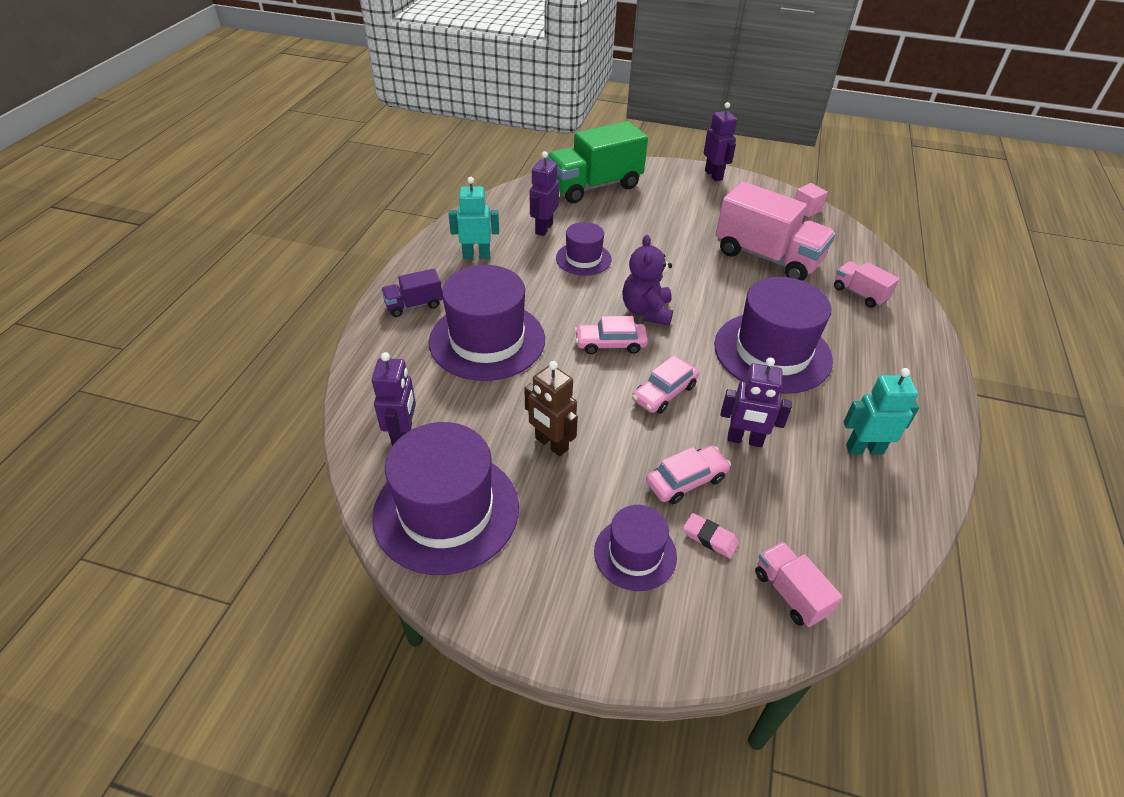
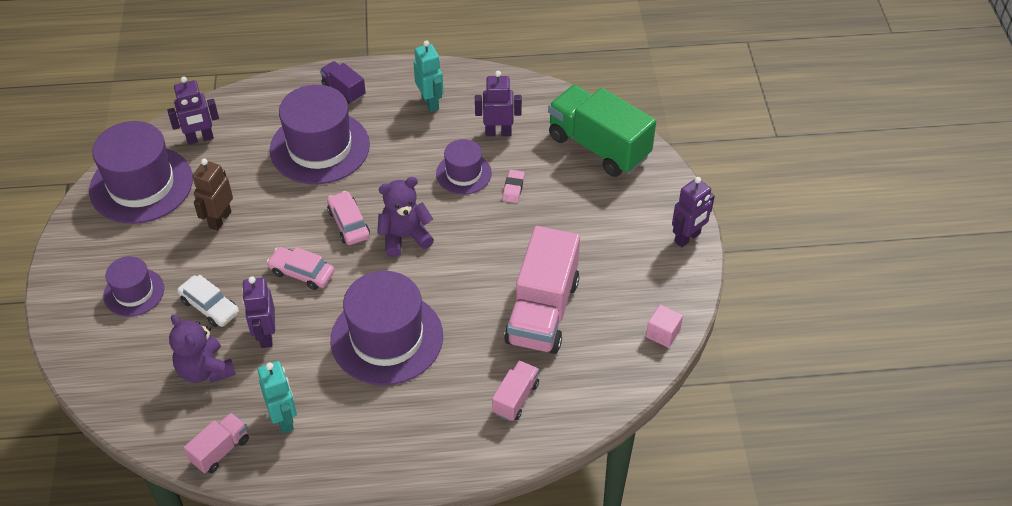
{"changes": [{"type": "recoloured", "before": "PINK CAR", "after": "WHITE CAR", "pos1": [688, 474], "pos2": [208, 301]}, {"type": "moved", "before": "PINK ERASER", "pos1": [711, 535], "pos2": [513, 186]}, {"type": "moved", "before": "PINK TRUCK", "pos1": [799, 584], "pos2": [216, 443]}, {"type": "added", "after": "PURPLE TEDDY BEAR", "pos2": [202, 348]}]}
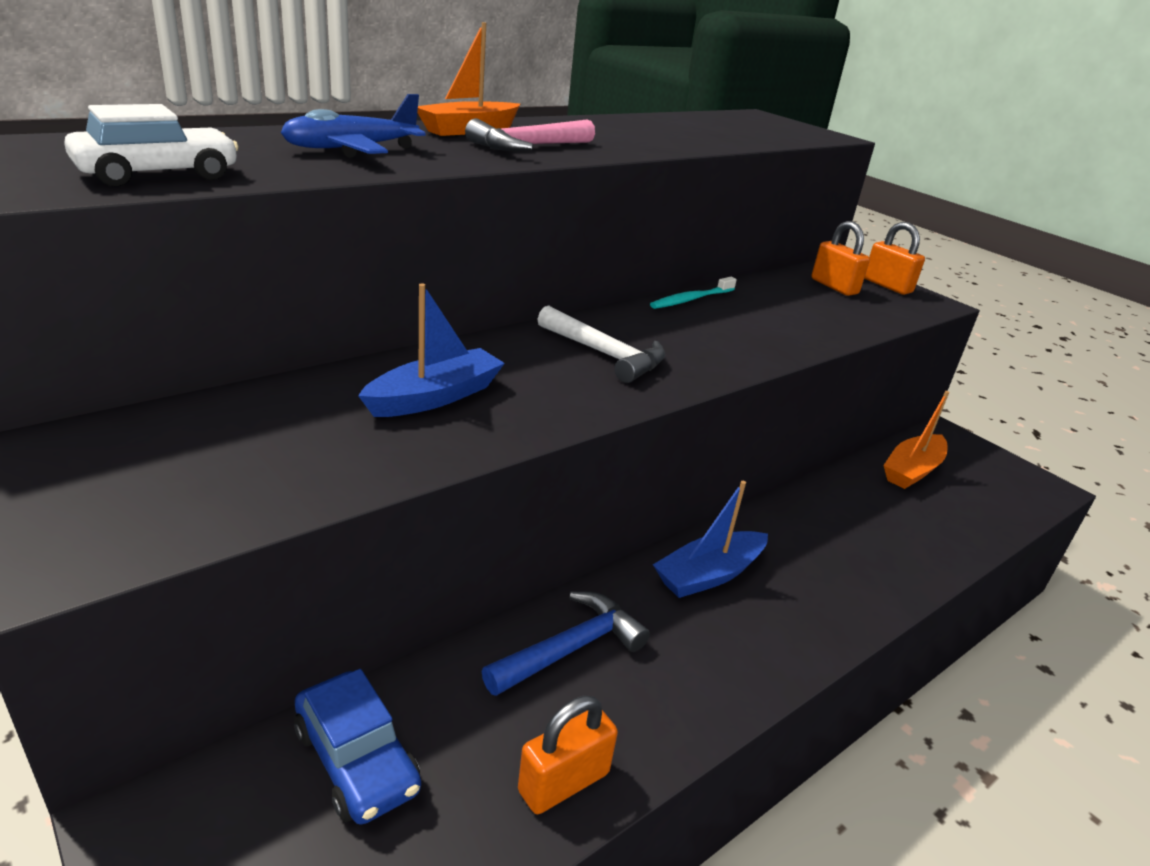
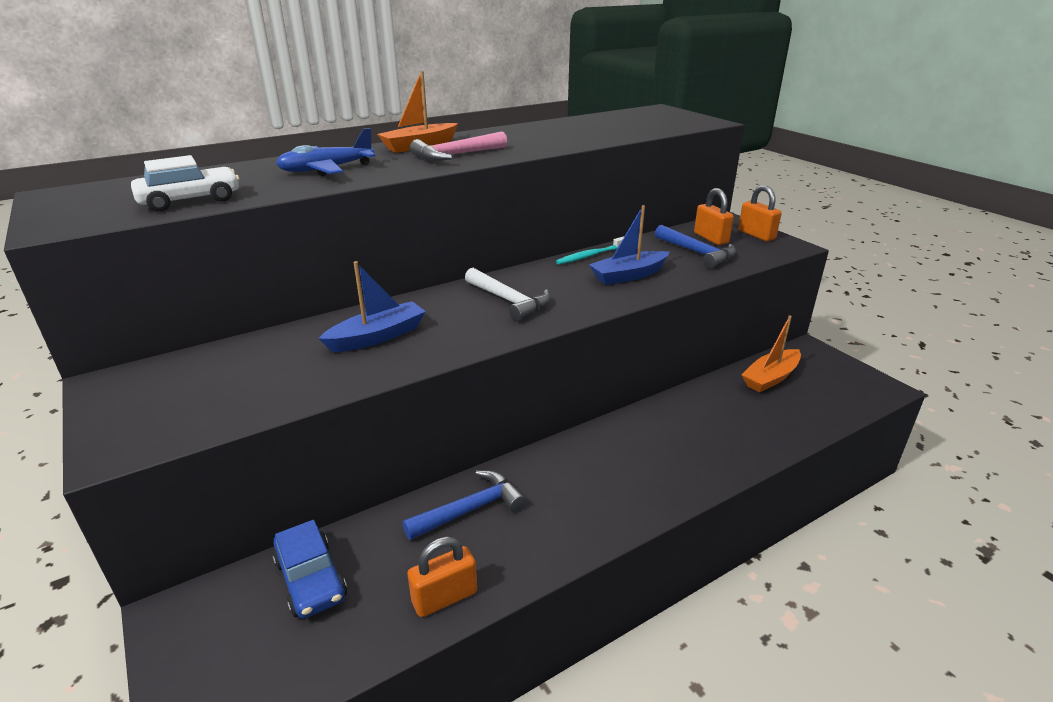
{"changes": [{"type": "moved", "before": "BLUE BOAT", "pos1": [710, 539], "pos2": [629, 245]}, {"type": "added", "after": "BLUE HAMMER", "pos2": [695, 246]}]}
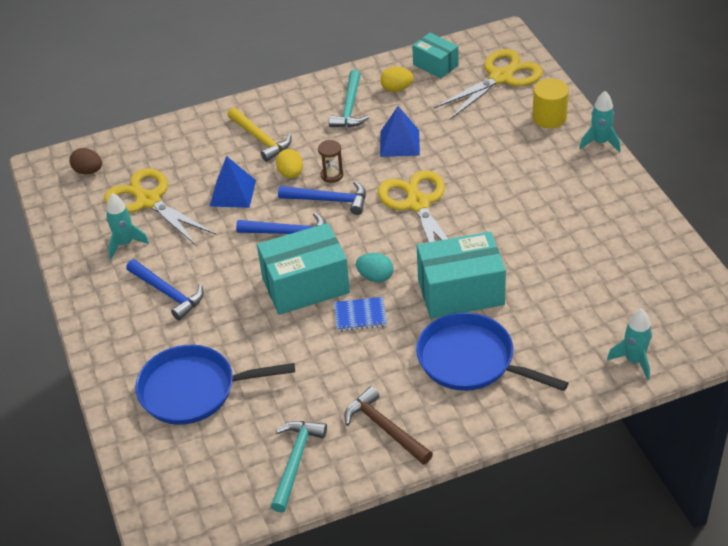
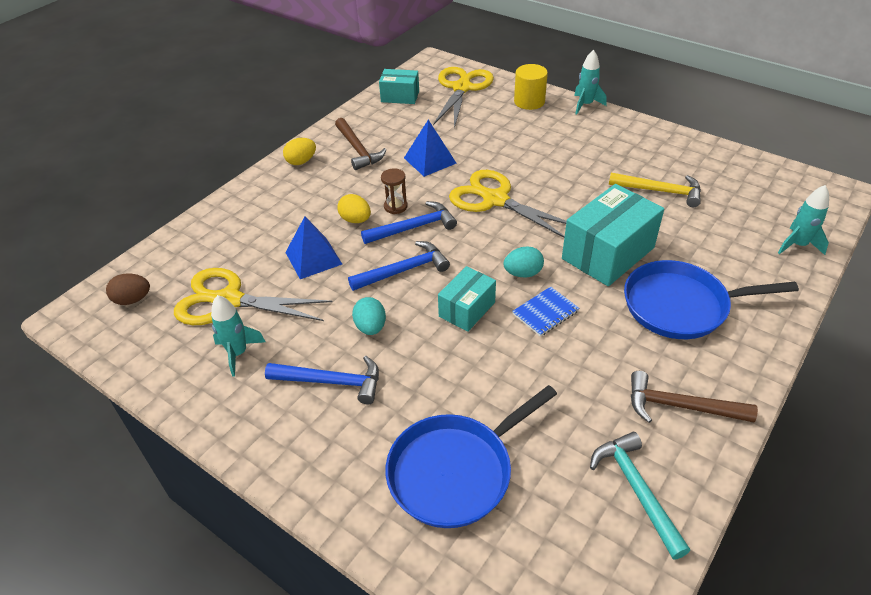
{"changes": [{"type": "moved", "before": "YELLOW HAMMER", "pos1": [259, 134], "pos2": [655, 190]}, {"type": "resized", "before": "TURQUOISE BOX", "pos1": [303, 269], "pos2": [467, 299], "scale": 0.58}, {"type": "recoloured", "before": "TURQUOISE HAMMER", "after": "BROWN HAMMER", "pos1": [349, 98], "pos2": [360, 144]}, {"type": "moved", "before": "YELLOW EGG", "pos1": [397, 79], "pos2": [299, 151]}, {"type": "added", "after": "TURQUOISE EGG", "pos2": [369, 316]}]}
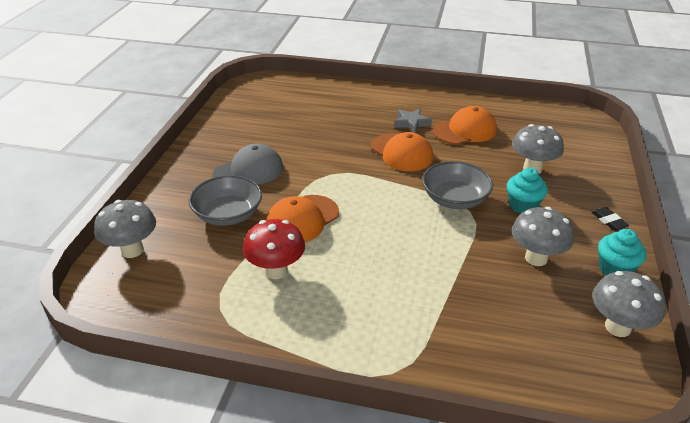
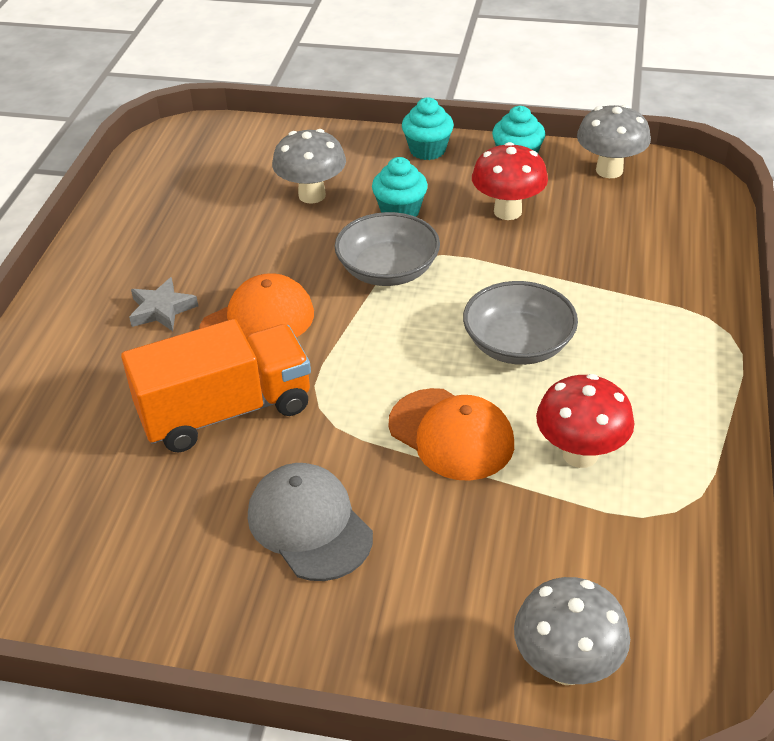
{"changes": [{"type": "moved", "before": "GREY BOWL", "pos1": [225, 200], "pos2": [520, 323]}, {"type": "removed", "before": "ORANGE CAP", "pos1": [465, 125]}, {"type": "recoloured", "before": "GREY MUSHROOM", "after": "RED MUSHROOM", "pos1": [543, 236], "pos2": [510, 181]}, {"type": "replaced", "before": "BLACK ERASER", "after": "TURQUOISE CUPCAKE", "pos1": [610, 219], "pos2": [428, 128]}, {"type": "added", "after": "ORANGE TRUCK", "pos2": [216, 386]}]}
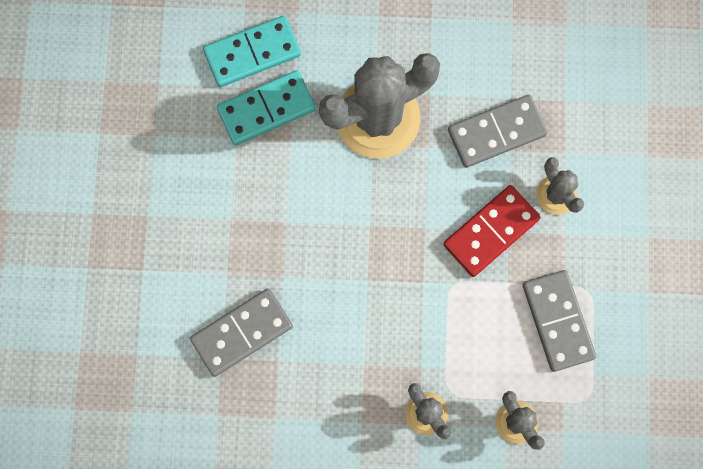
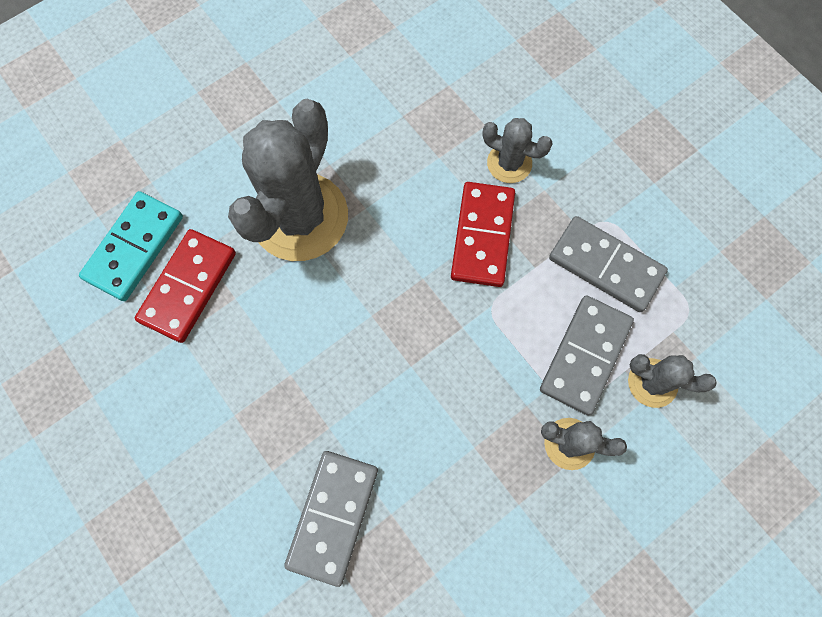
{"changes": [{"type": "recoloured", "before": "TURQUOISE DOMINO", "after": "RED DOMINO", "pos1": [266, 107], "pos2": [185, 286]}, {"type": "moved", "before": "GREY DOMINO", "pos1": [498, 131], "pos2": [587, 355]}]}
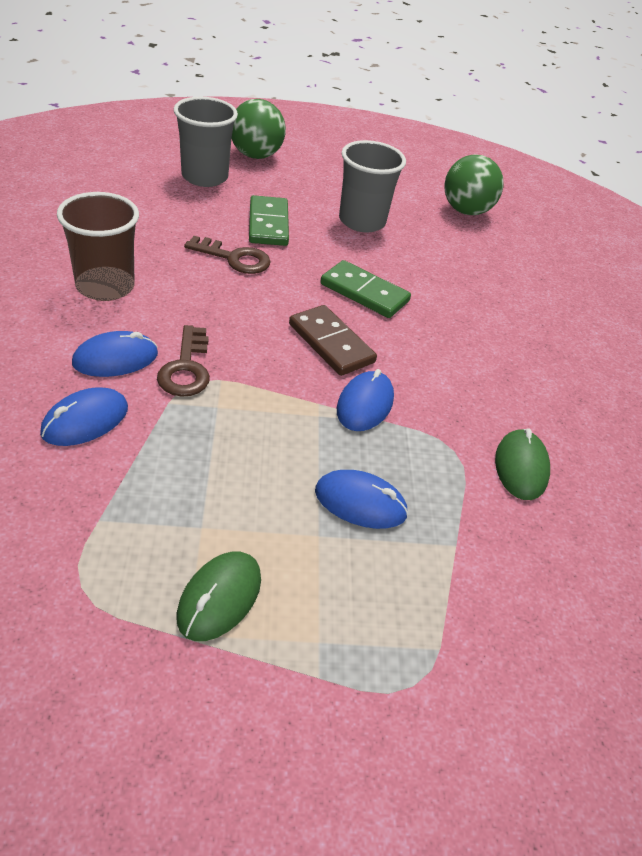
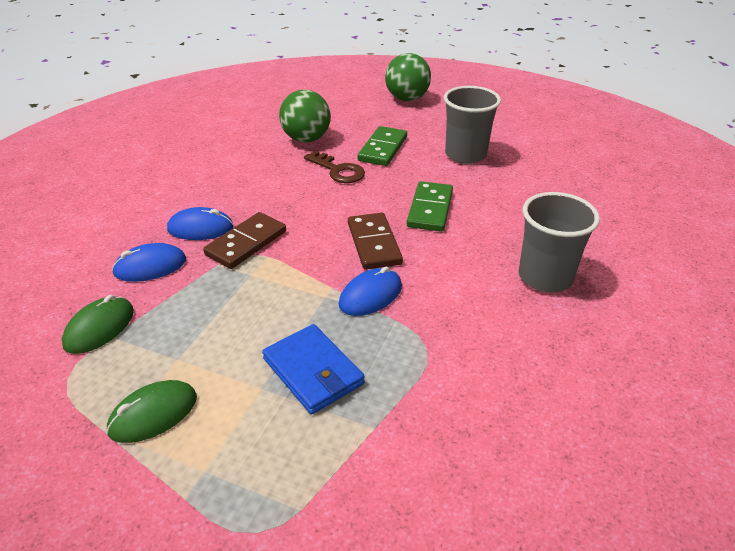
{"changes": [{"type": "removed", "before": "BROWN CUP", "pos1": [98, 246]}, {"type": "replaced", "before": "BROWN KEY", "after": "BROWN DOMINO", "pos1": [183, 361], "pos2": [244, 240]}, {"type": "moved", "before": "GREY CUP", "pos1": [206, 142], "pos2": [559, 242]}, {"type": "replaced", "before": "BLUE MOUSE", "after": "BLUE WALLET", "pos1": [361, 499], "pos2": [313, 369]}, {"type": "turned", "before": "GREEN DOMINO", "pos1": [365, 289], "pos2": [430, 206], "turn": 45}, {"type": "moved", "before": "GREEN BALL", "pos1": [473, 184], "pos2": [305, 116]}, {"type": "moved", "before": "GREEN MOUSE", "pos1": [522, 464], "pos2": [98, 324]}]}
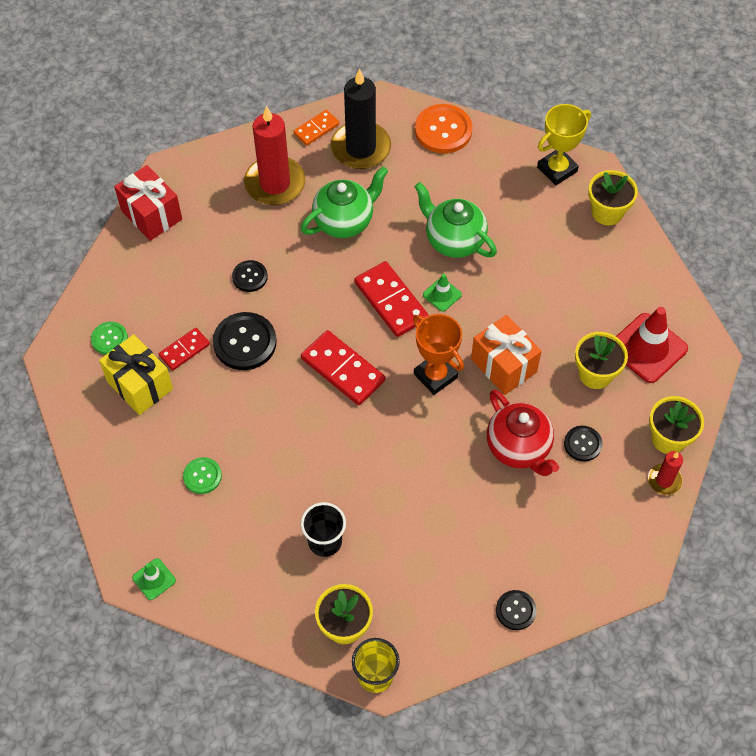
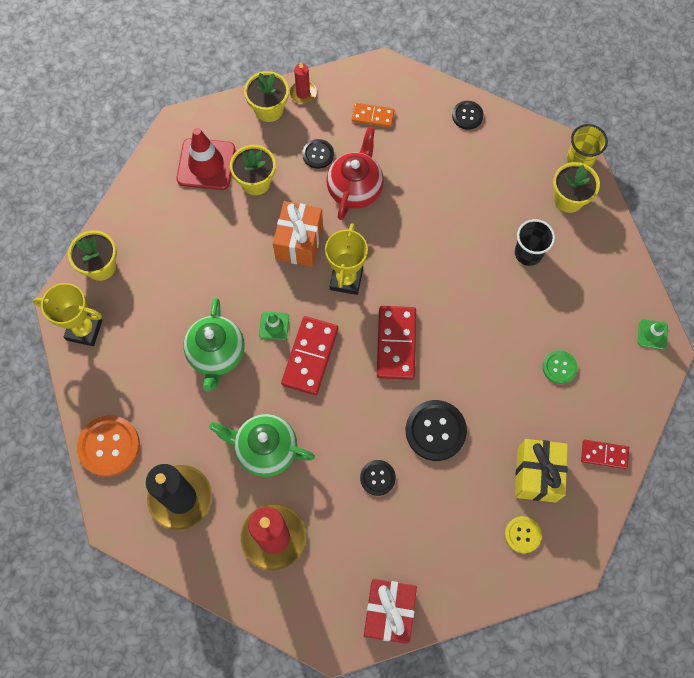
{"changes": [{"type": "recoloured", "before": "GREEN BUTTON", "after": "YELLOW BUTTON", "pos1": [109, 338], "pos2": [523, 534]}, {"type": "moved", "before": "RED DOMINO", "pos1": [184, 349], "pos2": [605, 454]}, {"type": "moved", "before": "ORANGE DOMINO", "pos1": [316, 128], "pos2": [373, 115]}, {"type": "recoloured", "before": "ORANGE TROPHY", "after": "YELLOW TROPHY", "pos1": [438, 354], "pos2": [346, 259]}]}
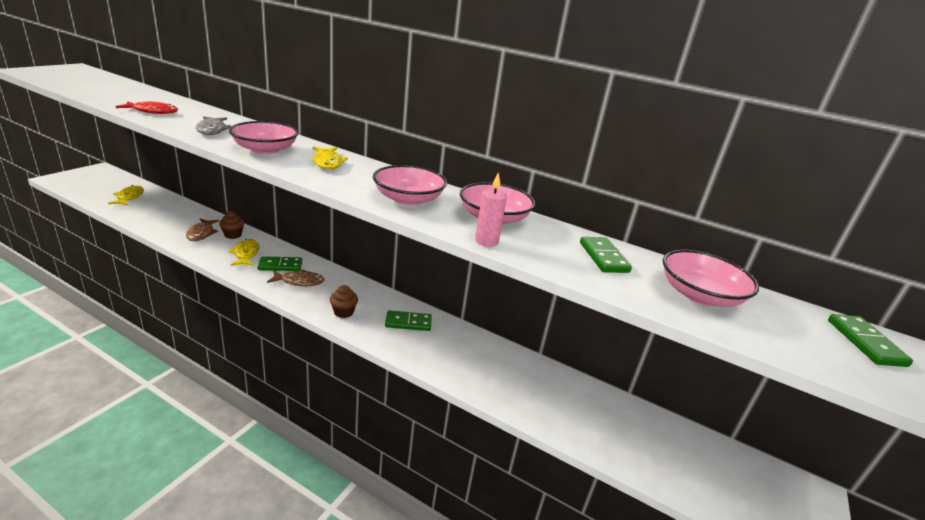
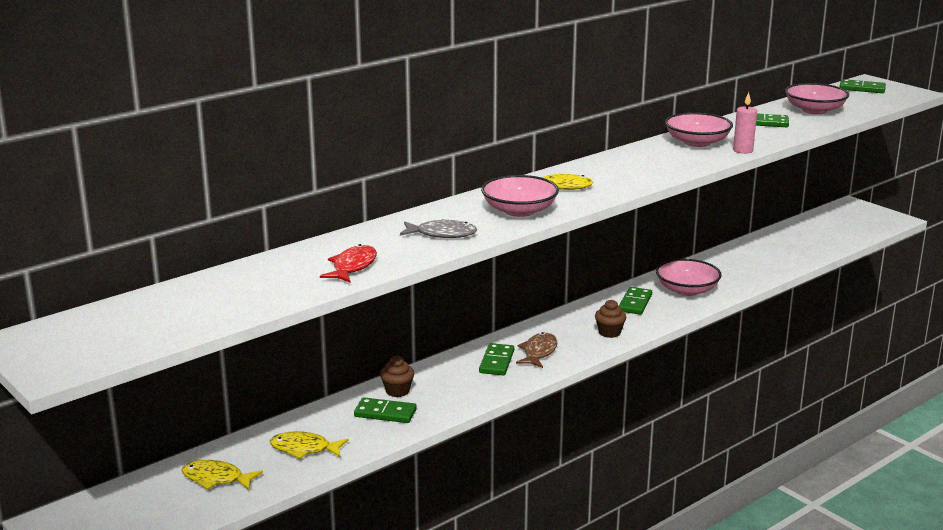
{"changes": [{"type": "replaced", "before": "BROWN FISH", "after": "GREEN DOMINO", "pos1": [202, 229], "pos2": [385, 410]}, {"type": "moved", "before": "YELLOW FISH", "pos1": [243, 252], "pos2": [309, 445]}, {"type": "moved", "before": "PINK BOWL", "pos1": [410, 185], "pos2": [689, 277]}]}
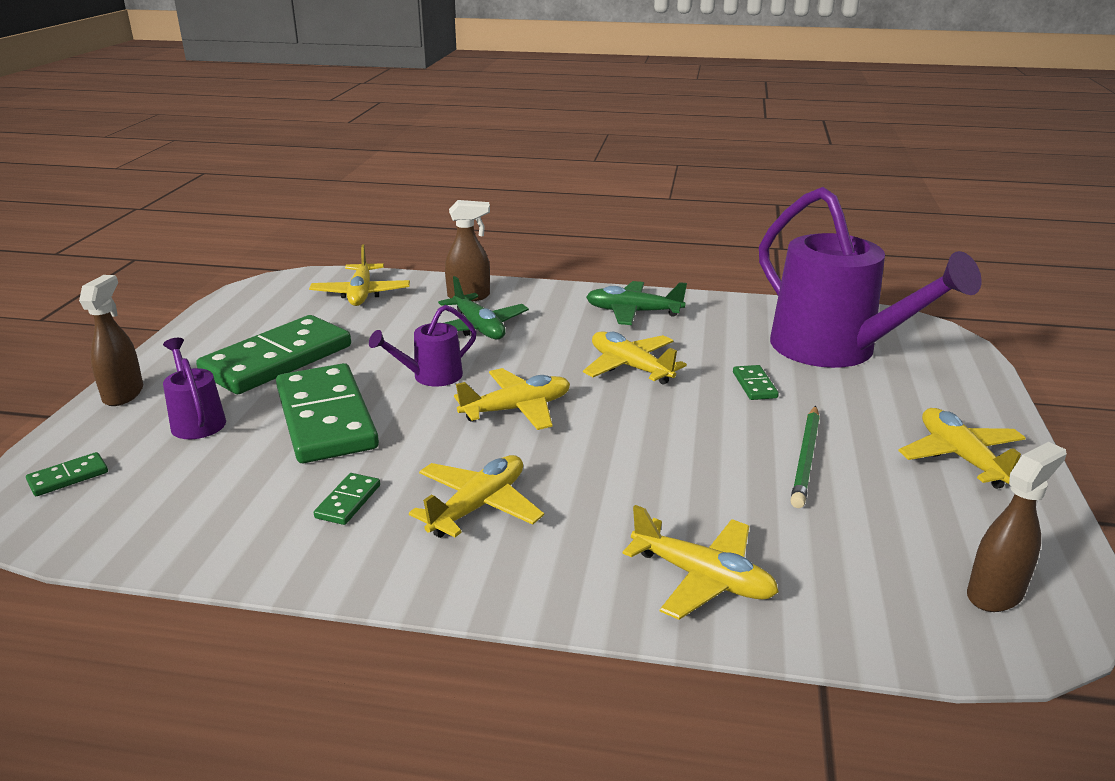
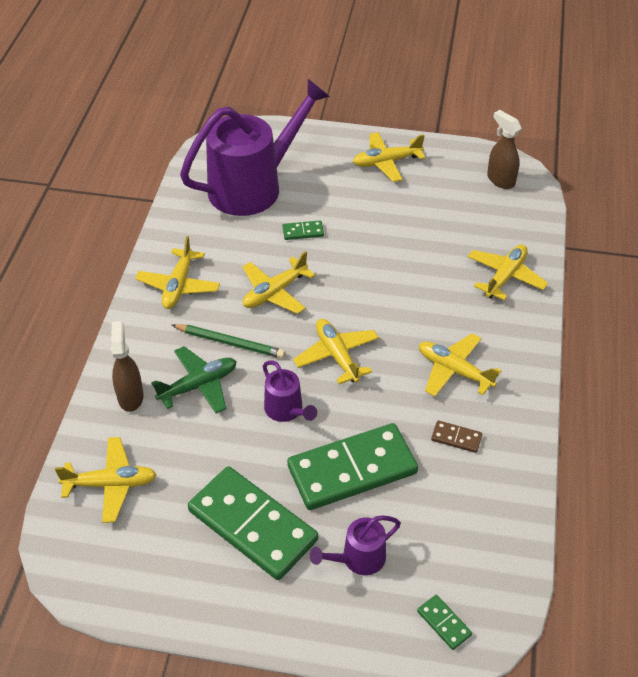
{"changes": [{"type": "removed", "before": "BROWN SPRAY BOTTLE", "pos1": [111, 340]}, {"type": "recoloured", "before": "GREEN DOMINO", "after": "BROWN DOMINO", "pos1": [347, 499], "pos2": [456, 437]}, {"type": "recoloured", "before": "GREEN PLANE", "after": "YELLOW PLANE", "pos1": [636, 303], "pos2": [177, 272]}, {"type": "moved", "before": "GREEN PENCIL", "pos1": [805, 457], "pos2": [228, 341]}]}
